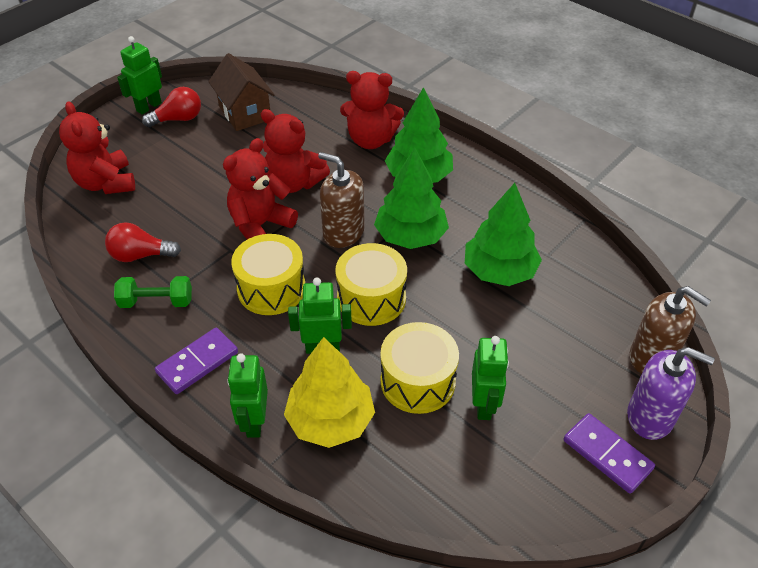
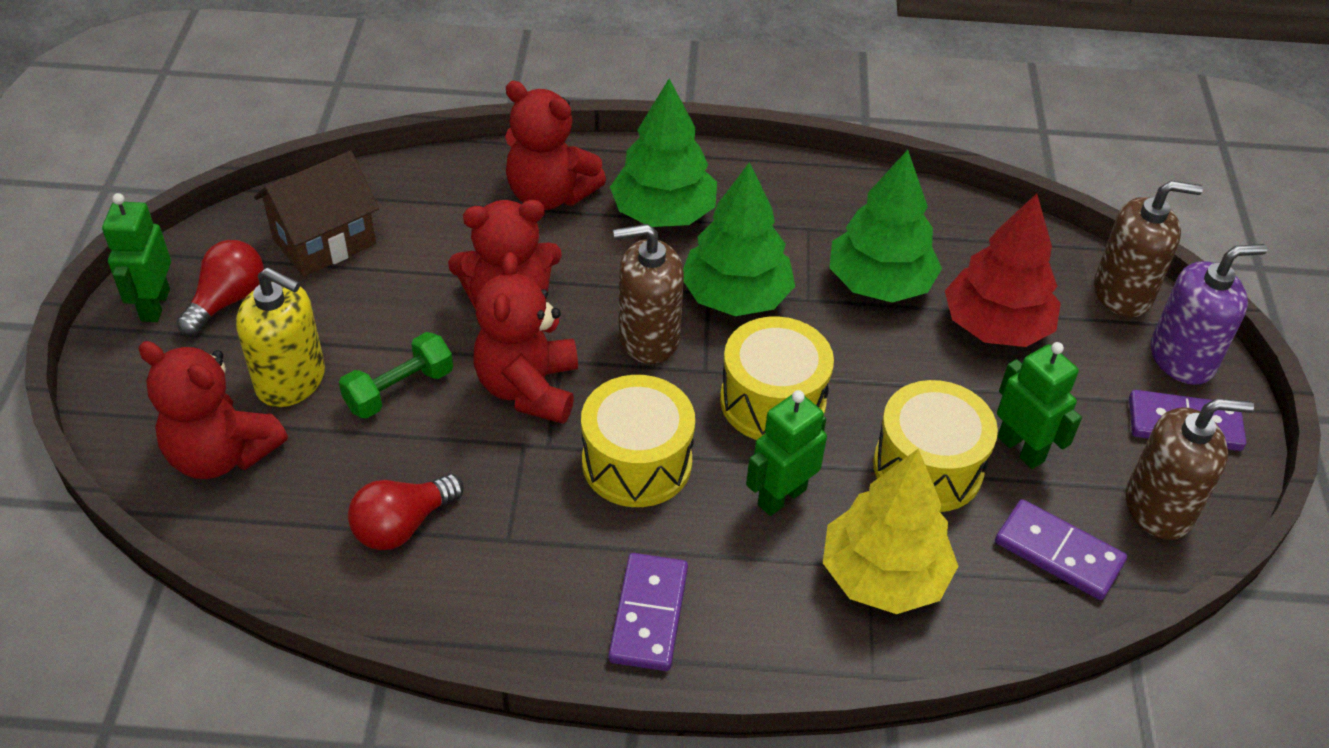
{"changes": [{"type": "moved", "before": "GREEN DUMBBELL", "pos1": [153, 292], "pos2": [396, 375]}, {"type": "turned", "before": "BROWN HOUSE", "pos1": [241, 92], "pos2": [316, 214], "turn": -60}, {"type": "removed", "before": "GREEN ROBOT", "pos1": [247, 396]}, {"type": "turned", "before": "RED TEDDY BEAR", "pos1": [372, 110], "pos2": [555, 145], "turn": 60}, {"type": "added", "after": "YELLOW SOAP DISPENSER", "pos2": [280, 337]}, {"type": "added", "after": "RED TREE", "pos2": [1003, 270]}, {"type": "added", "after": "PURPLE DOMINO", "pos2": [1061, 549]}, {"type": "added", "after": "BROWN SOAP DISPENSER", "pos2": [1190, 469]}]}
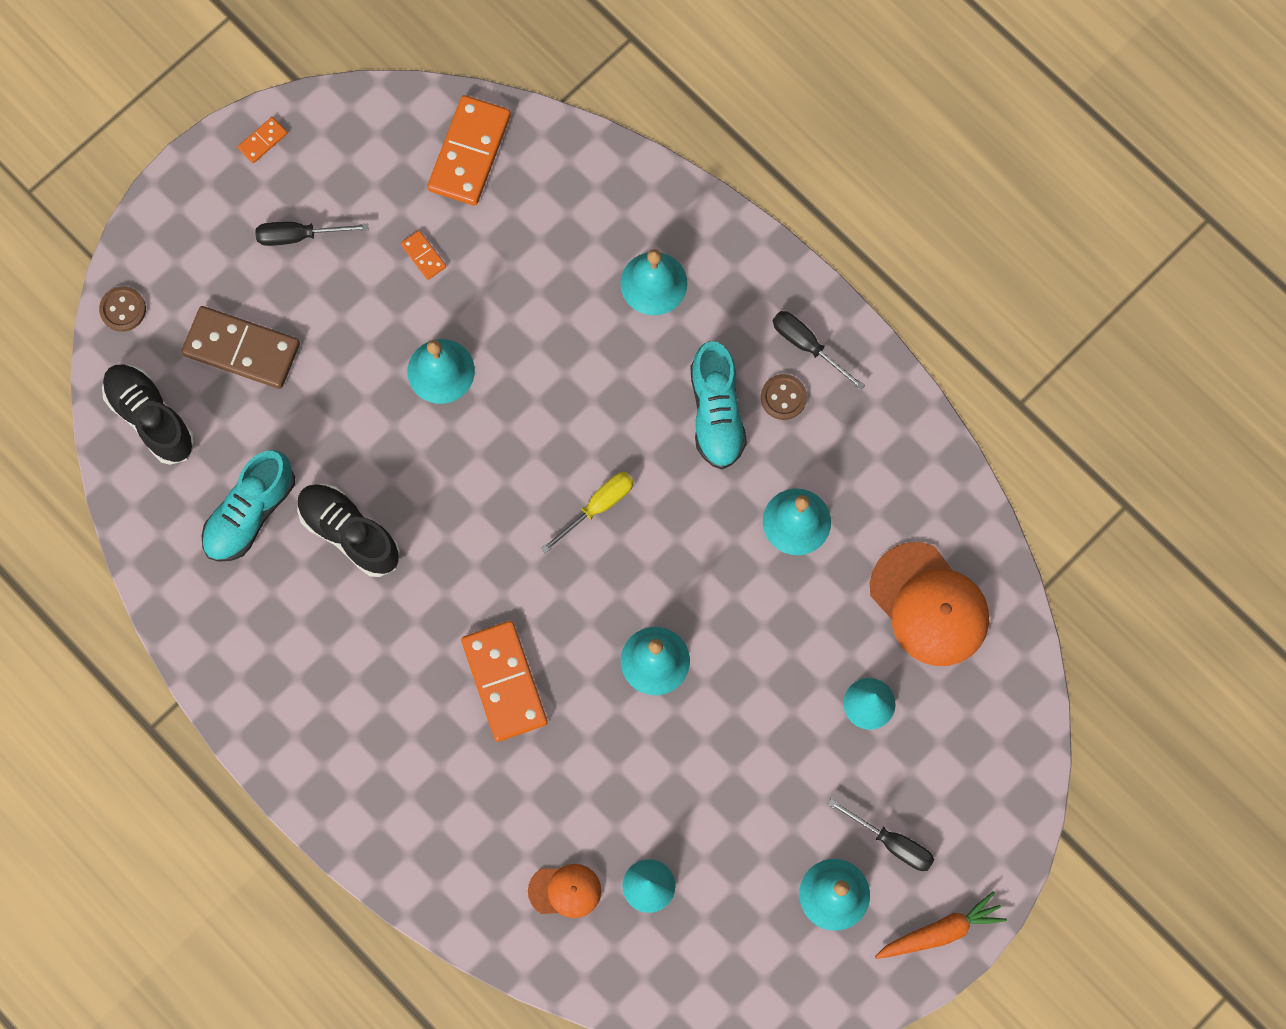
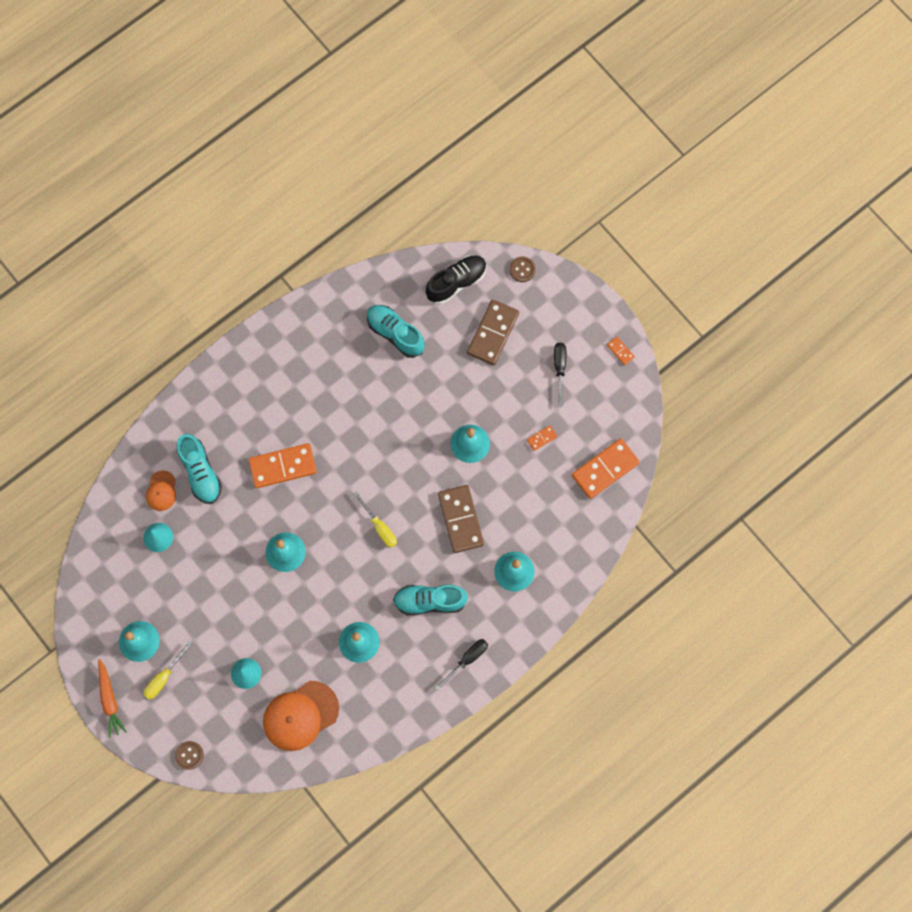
{"changes": [{"type": "removed", "before": "BLACK SHOE", "pos1": [348, 530]}, {"type": "turned", "before": "ORANGE DOMINO", "pos1": [469, 150], "pos2": [606, 468], "turn": -60}, {"type": "moved", "before": "BROWN BUTTON", "pos1": [784, 397], "pos2": [189, 755]}, {"type": "recoloured", "before": "BLACK SCREWDRIVER", "after": "YELLOW SCREWDRIVER", "pos1": [881, 834], "pos2": [167, 670]}, {"type": "added", "after": "TURQUOISE SHOE", "pos2": [199, 469]}, {"type": "added", "after": "BROWN DOMINO", "pos2": [461, 519]}]}
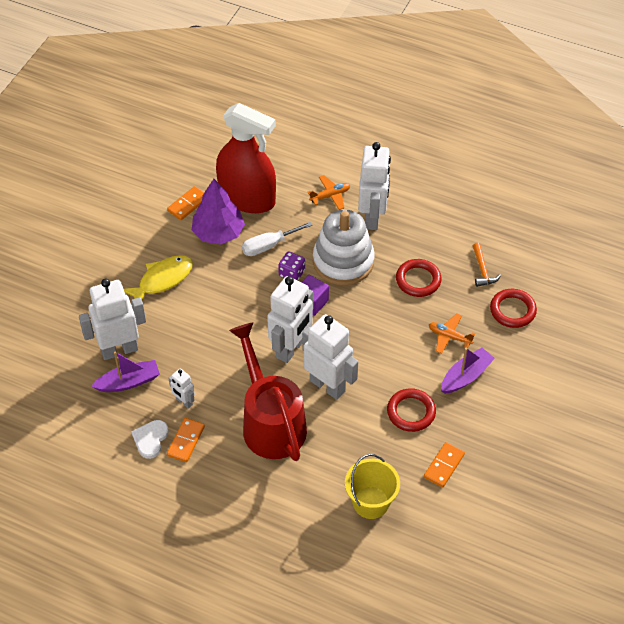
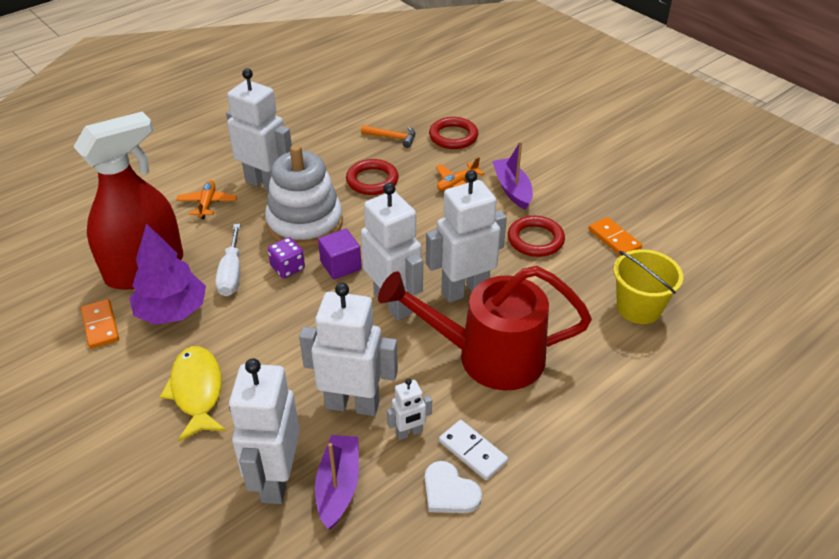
{"changes": [{"type": "recoloured", "before": "ORANGE DOMINO", "after": "WHITE DOMINO", "pos1": [186, 440], "pos2": [473, 450]}, {"type": "added", "after": "WHITE ROBOT", "pos2": [348, 349]}]}
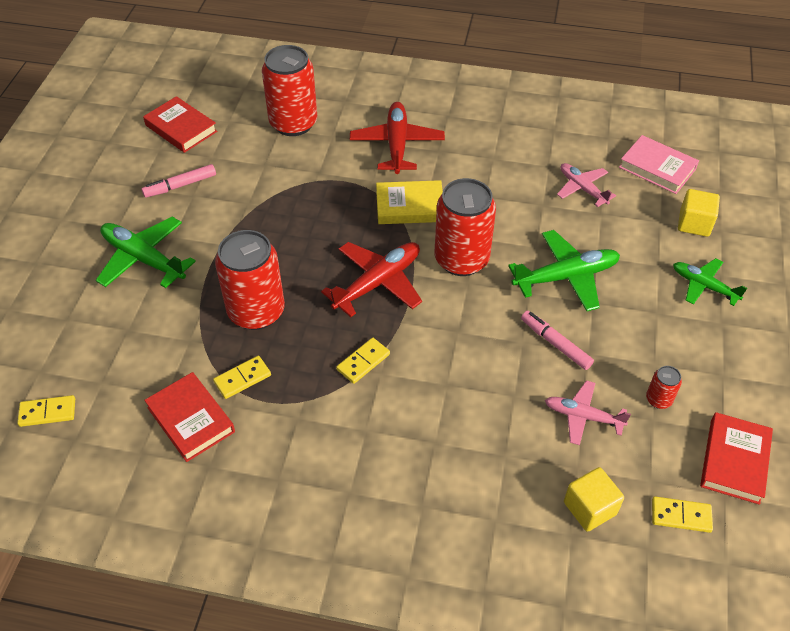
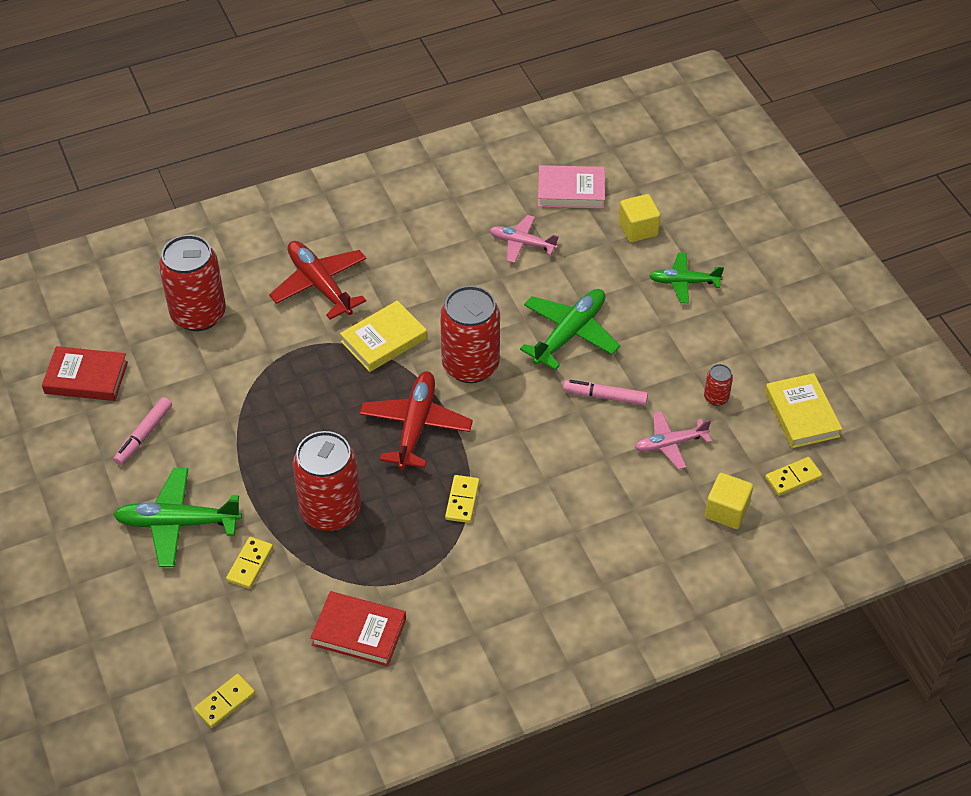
{"changes": [{"type": "moved", "before": "YELLOW DOMINO", "pos1": [242, 377], "pos2": [249, 563]}, {"type": "recoloured", "before": "RED BOOK", "after": "YELLOW BOOK", "pos1": [736, 458], "pos2": [803, 410]}]}
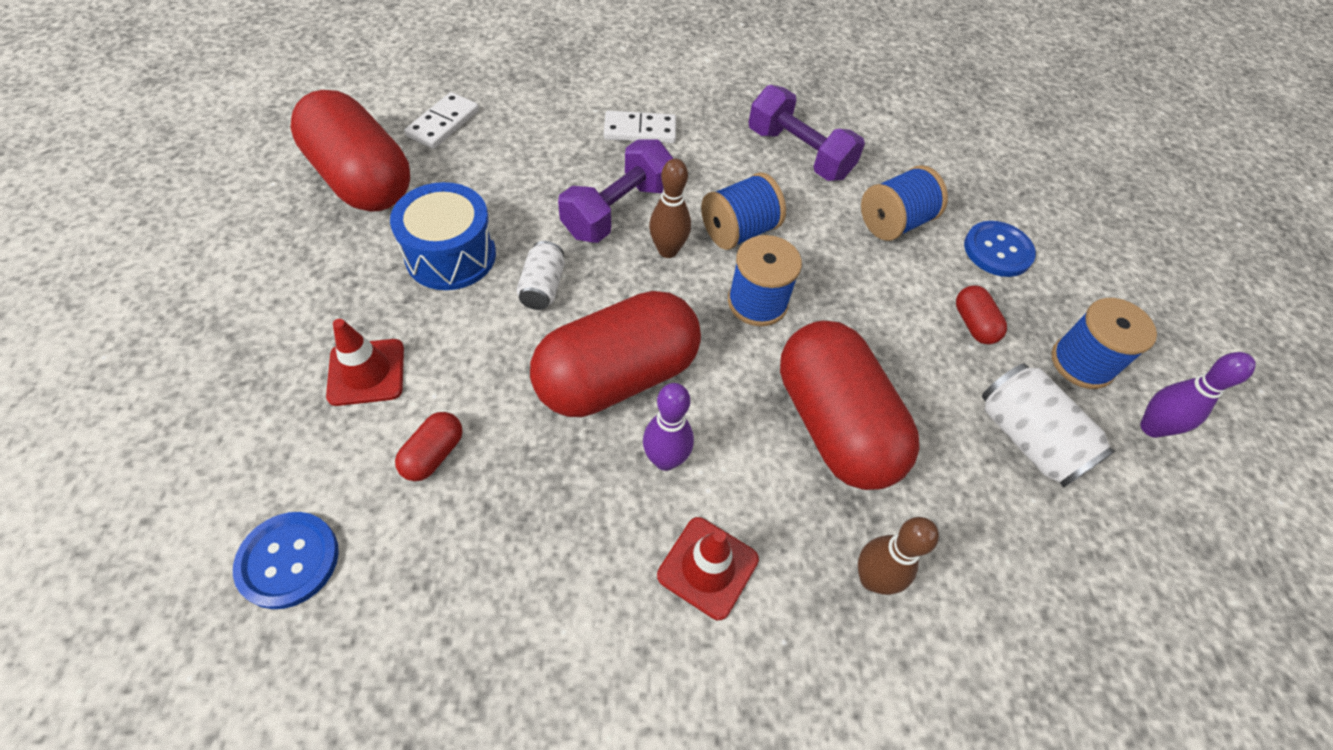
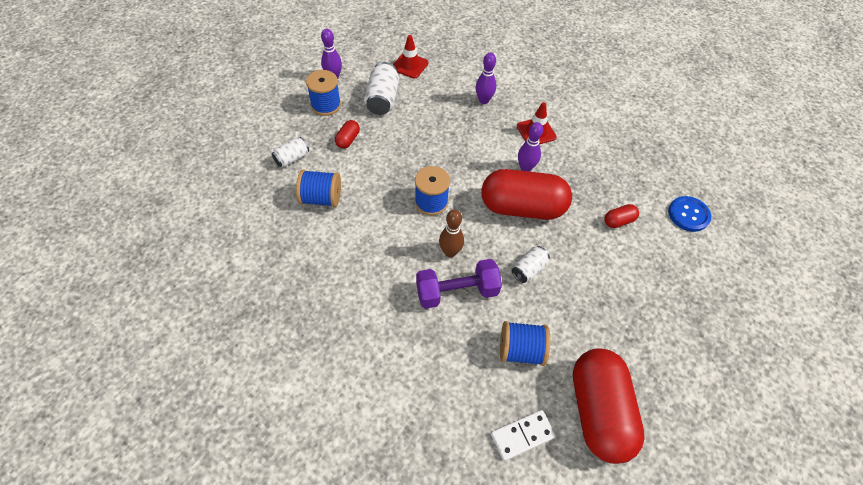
{"changes": [{"type": "moved", "before": "RED TRAFFIC CONE", "pos1": [365, 362], "pos2": [411, 57]}, {"type": "removed", "before": "BLUE DRUM", "pos1": [443, 236]}, {"type": "removed", "before": "WHITE DOMINO", "pos1": [640, 127]}, {"type": "moved", "before": "BLUE SPOOL", "pos1": [743, 211], "pos2": [525, 343]}, {"type": "removed", "before": "PURPLE DUMBBELL", "pos1": [806, 133]}, {"type": "removed", "before": "RED CAPSULE", "pos1": [849, 405]}, {"type": "recoloured", "before": "BROWN BOWLING PIN", "after": "PURPLE BOWLING PIN", "pos1": [898, 556], "pos2": [486, 78]}, {"type": "replaced", "before": "BLUE BUTTON", "after": "WHITE CAN", "pos1": [1000, 249], "pos2": [290, 152]}]}
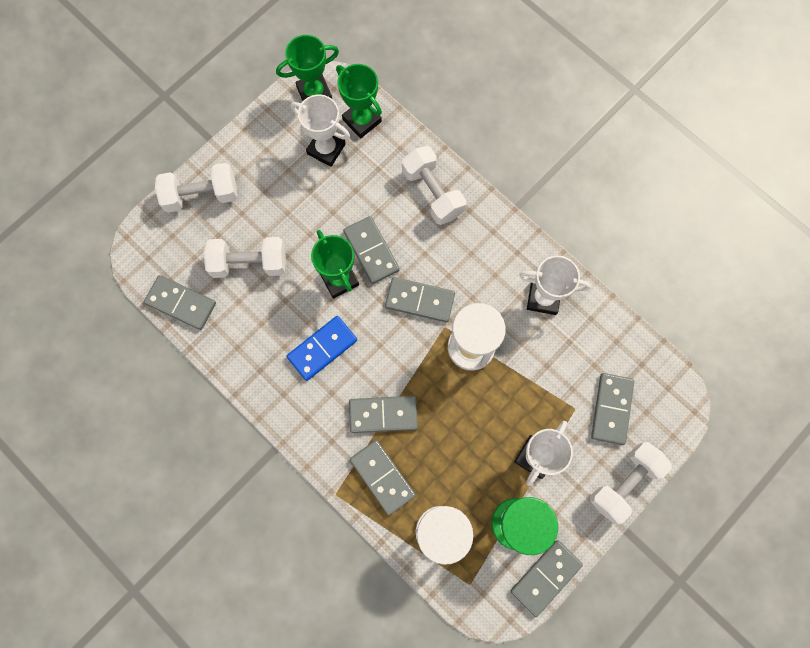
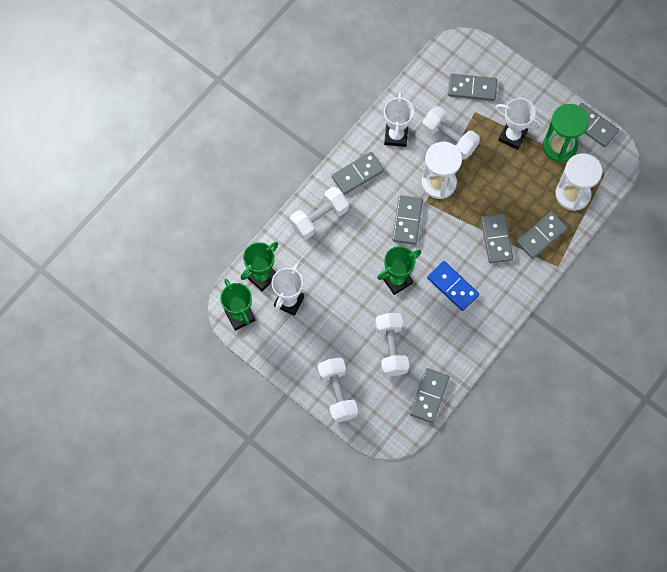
{"changes": [{"type": "moved", "before": "GREY DOMINO", "pos1": [371, 250], "pos2": [358, 173]}, {"type": "moved", "before": "WHITE DUMBBELL", "pos1": [631, 483], "pos2": [451, 133]}]}
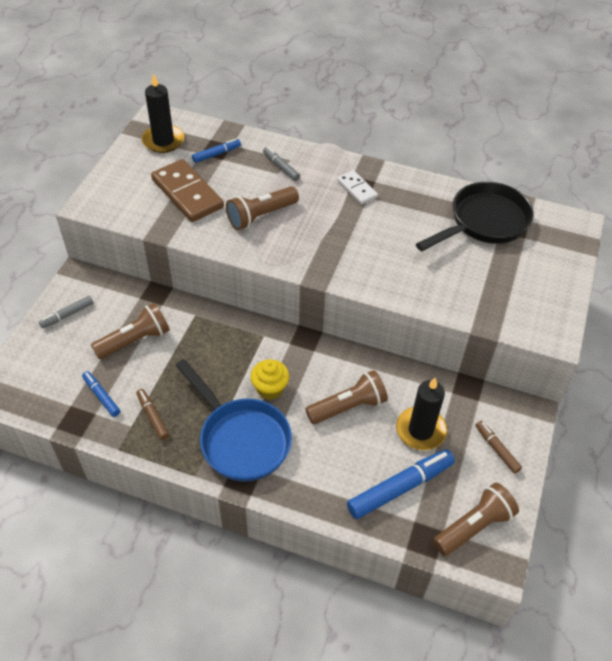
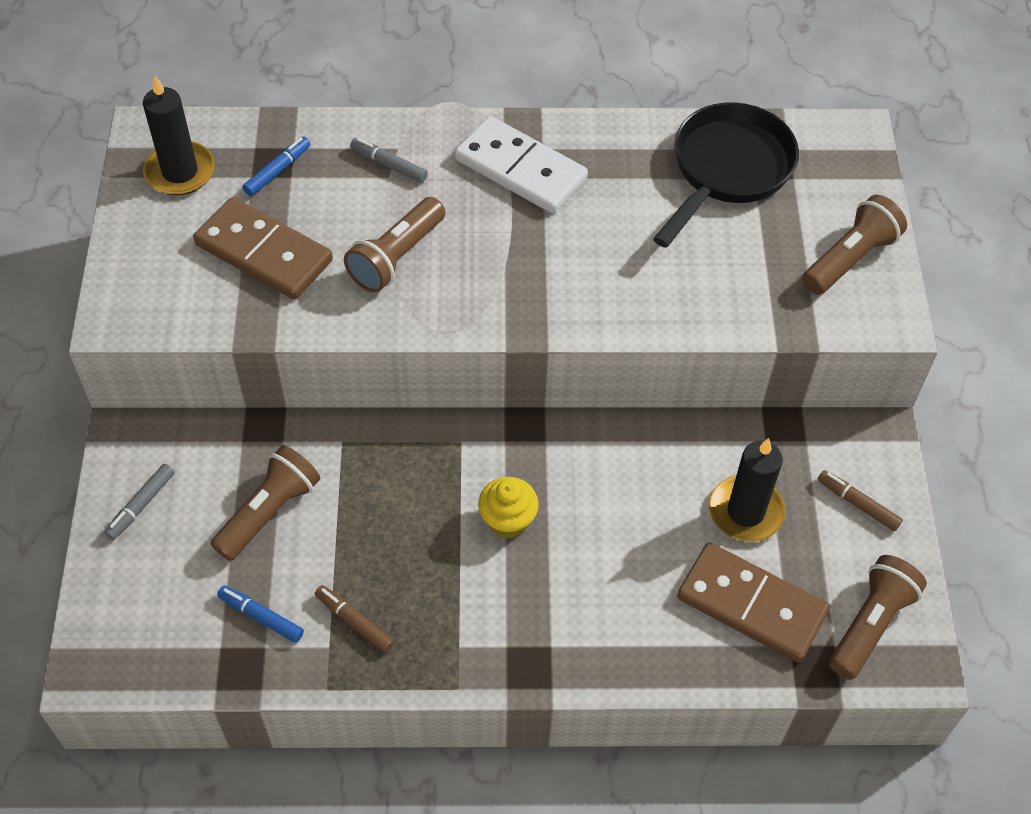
{"changes": [{"type": "removed", "before": "BLUE PAN", "pos1": [233, 420]}, {"type": "moved", "before": "BROWN FLASHLIGHT", "pos1": [346, 397], "pos2": [854, 245]}, {"type": "resized", "before": "WHITE DOMINO", "pos1": [357, 187], "pos2": [521, 165], "scale": 1.82}, {"type": "replaced", "before": "BLUE MARKER", "after": "BROWN DOMINO", "pos1": [401, 484], "pos2": [753, 602]}]}
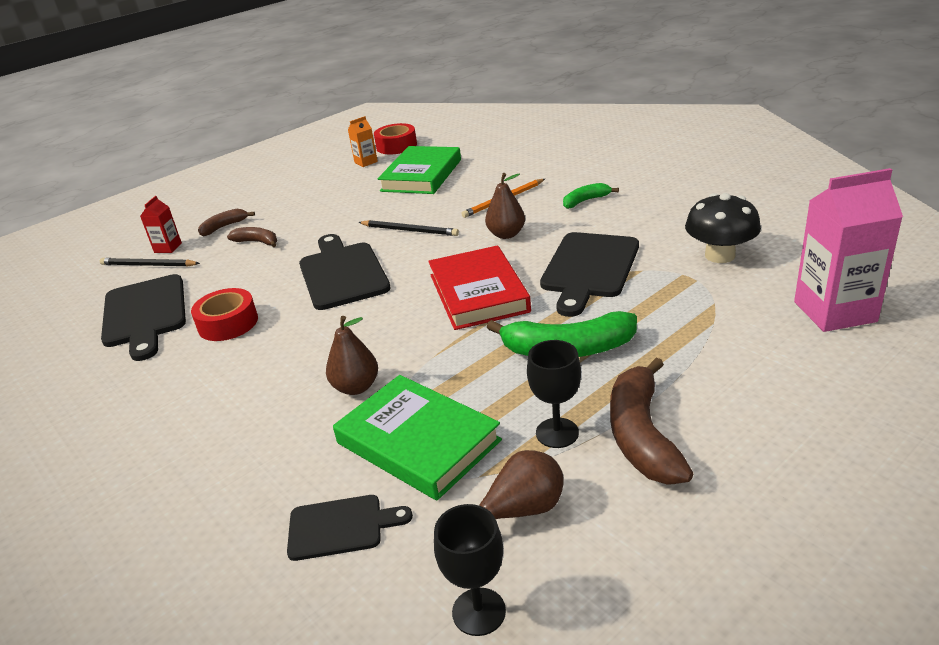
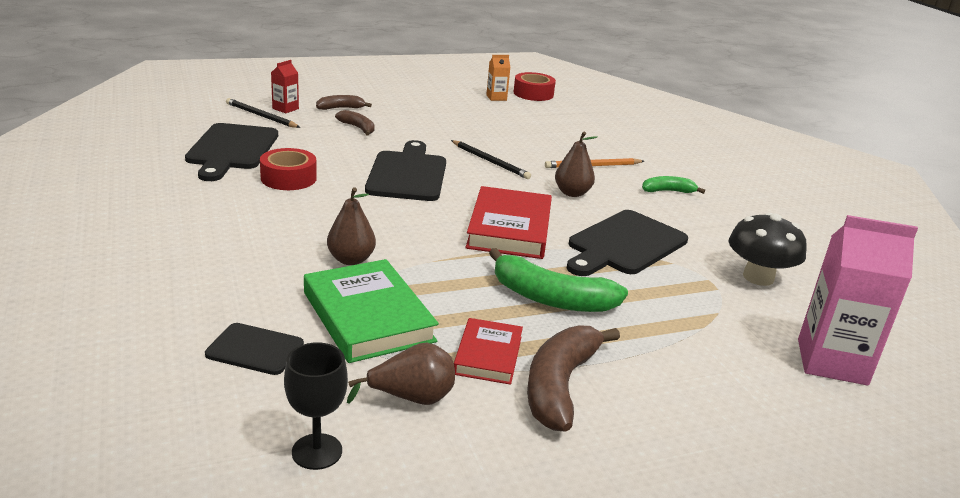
{"changes": [{"type": "removed", "before": "GREEN BOOK", "pos1": [419, 170]}, {"type": "replaced", "before": "BLACK GOBLET", "after": "RED BOOK", "pos1": [554, 394], "pos2": [488, 351]}]}
